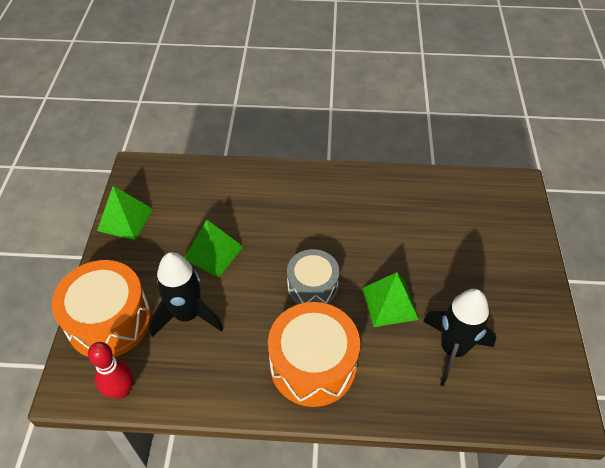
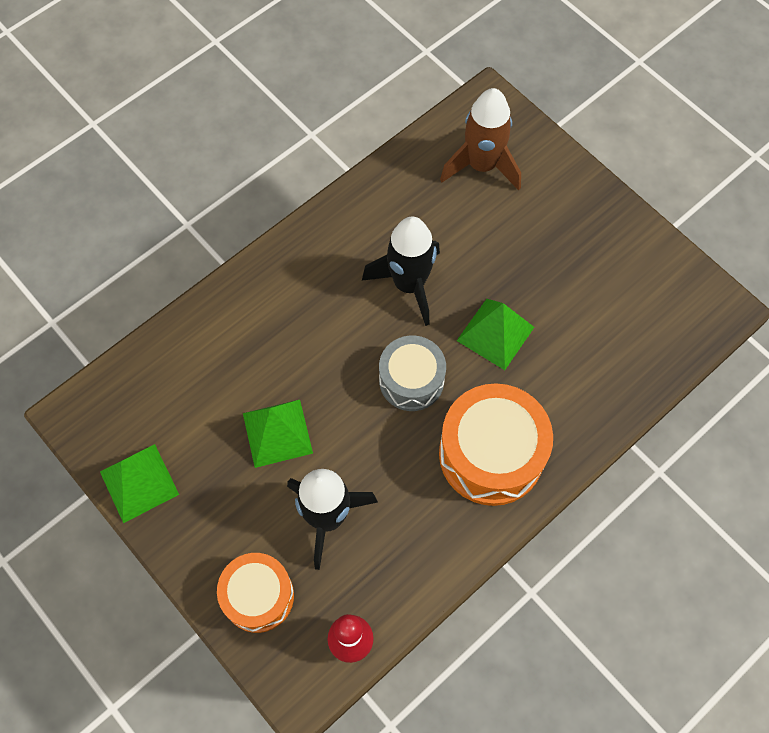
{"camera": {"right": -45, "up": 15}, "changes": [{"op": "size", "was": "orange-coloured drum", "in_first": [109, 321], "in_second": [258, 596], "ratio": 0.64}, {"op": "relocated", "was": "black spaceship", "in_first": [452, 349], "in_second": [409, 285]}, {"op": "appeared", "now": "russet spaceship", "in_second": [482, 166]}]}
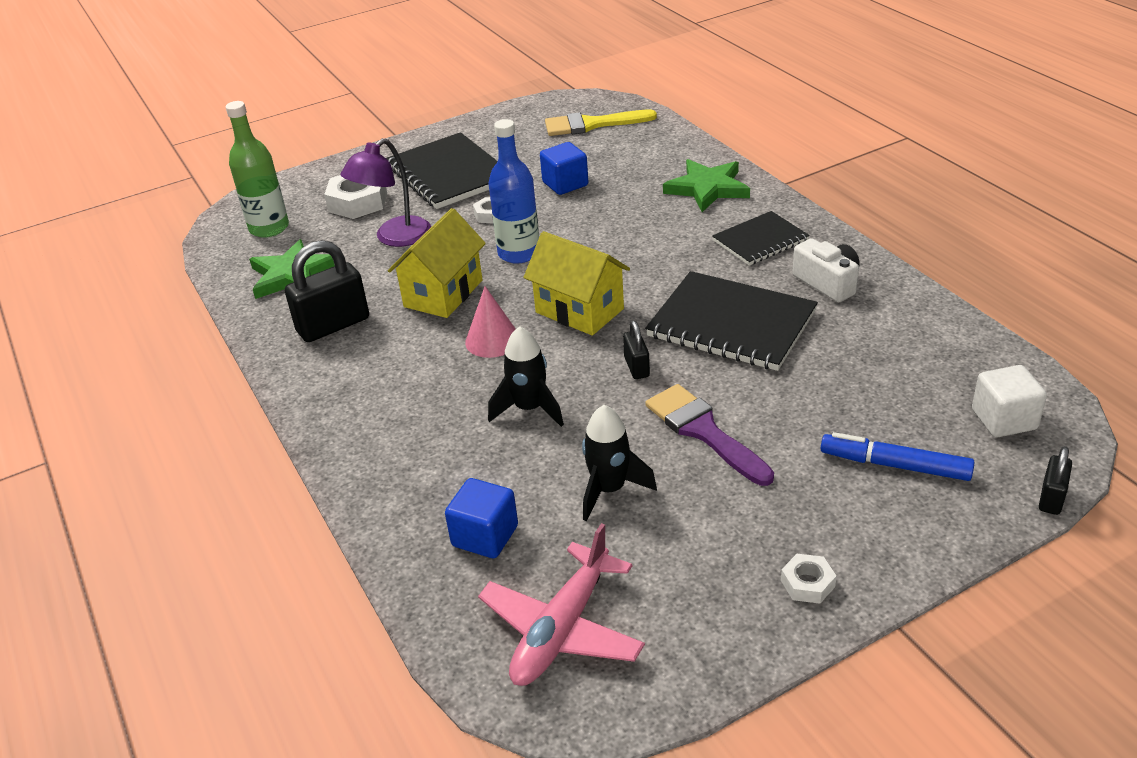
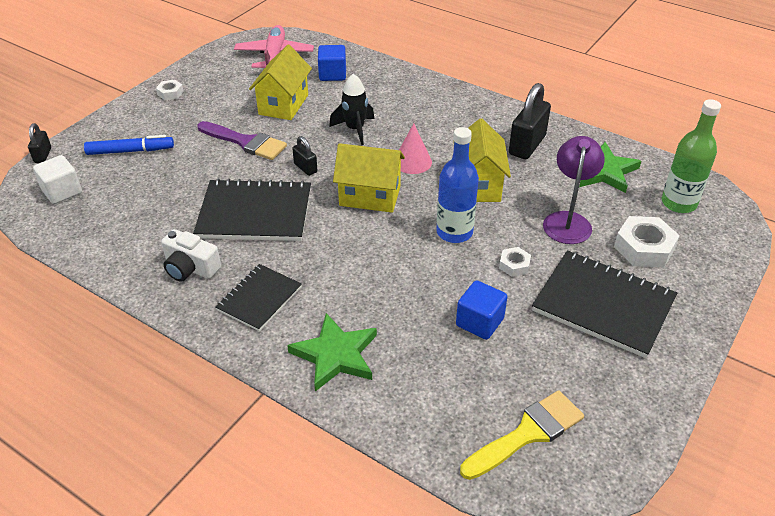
{"camera": {"right": 150, "up": 5}, "changes": [{"op": "exchanged", "was": "black spaceship", "now": "bright yellow toy house", "in_first": [609, 490], "in_second": [283, 104]}]}
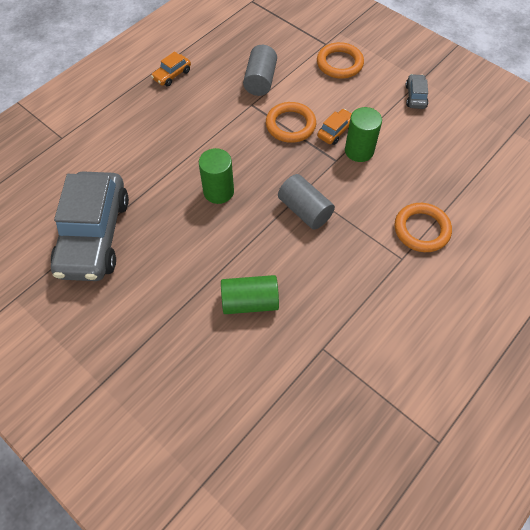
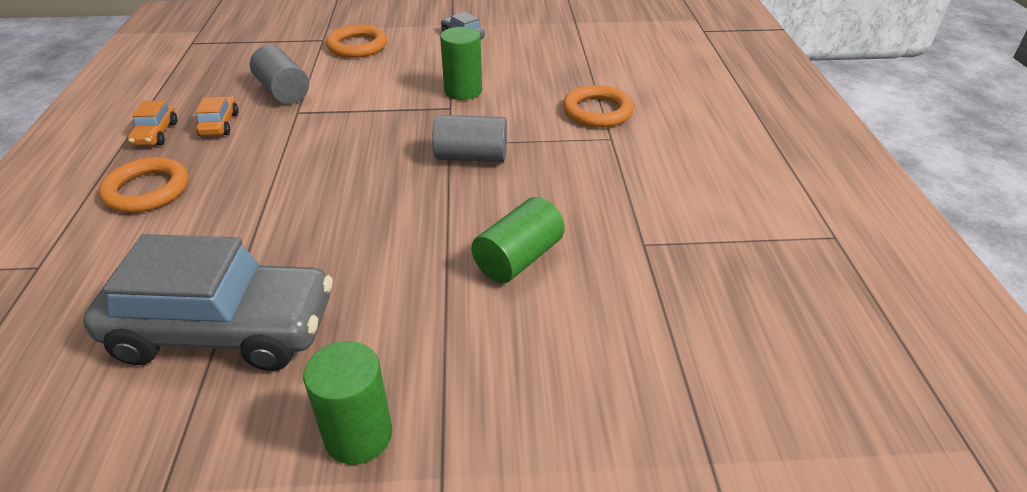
{"camera": {"right": -45, "up": -20}, "changes": [{"op": "relocated", "was": "orange-coloured hoop", "in_first": [290, 125], "in_second": [147, 190]}, {"op": "relocated", "was": "orange-coloured car", "in_first": [335, 131], "in_second": [219, 124]}, {"op": "relocated", "was": "emerald cylinder", "in_first": [218, 191], "in_second": [358, 435]}, {"op": "spun", "was": "gray car", "in_first": [94, 235], "in_second": [223, 330], "clockwise": -45}]}
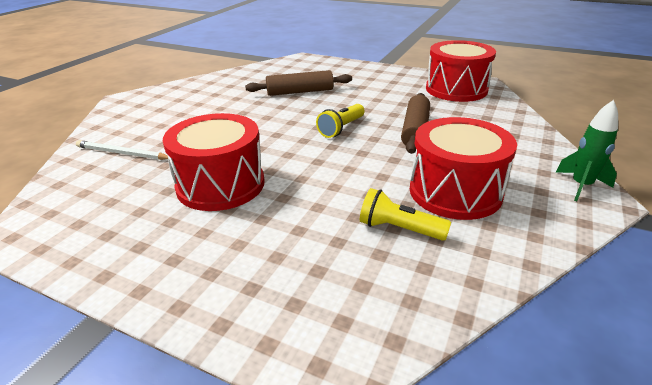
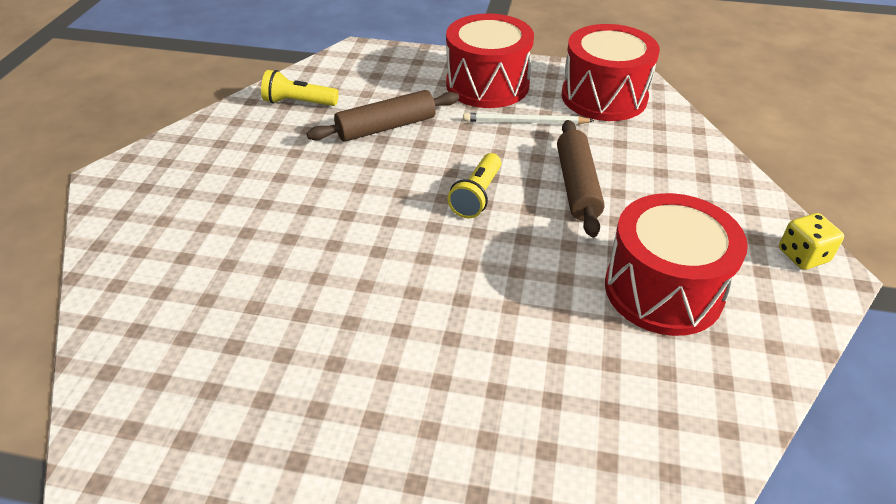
{"camera": {"right": -15, "up": 10}, "changes": [{"op": "exchanged", "was": "emerald spaceship", "now": "bright yellow die", "in_first": [581, 186], "in_second": [803, 255]}, {"op": "relocated", "was": "scarlet drum", "in_first": [220, 185], "in_second": [487, 85]}, {"op": "relocated", "was": "pure white lead pencil", "in_first": [122, 153], "in_second": [525, 122]}, {"op": "relocated", "was": "bright yellow torch", "in_first": [399, 229], "in_second": [299, 102]}]}
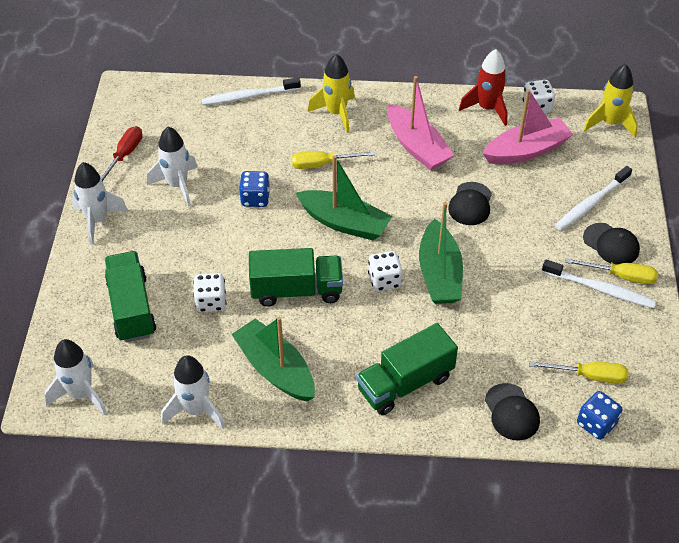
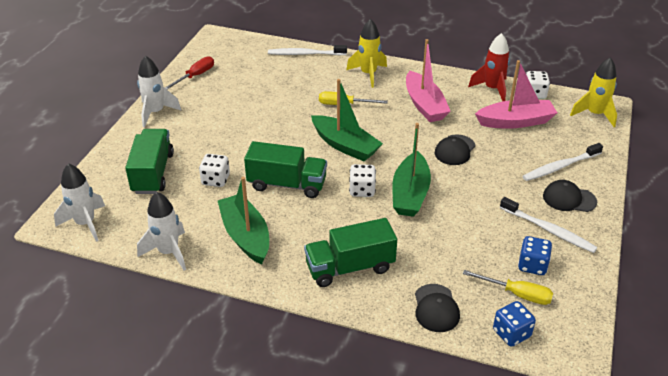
{"camera": {"right": 15, "up": -10}, "changes": [{"op": "missing", "was": "pure white spaceship", "in_first": [177, 185]}, {"op": "relocated", "was": "cobalt die", "in_first": [255, 198], "in_second": [532, 265]}, {"op": "spun", "was": "black peaked cap", "in_first": [611, 244], "in_second": [569, 199], "clockwise": 135}, {"op": "missing", "was": "bright yellow screwdriver", "in_first": [621, 276]}]}
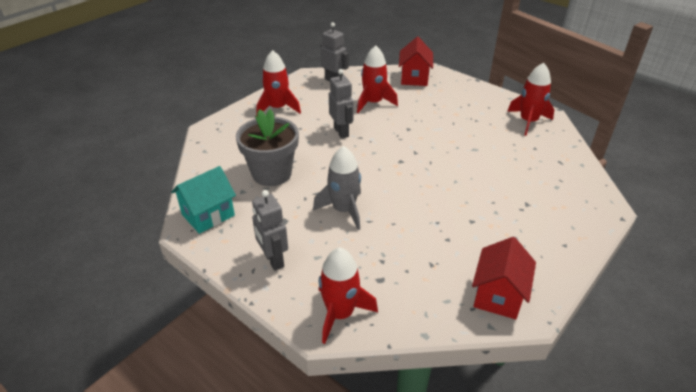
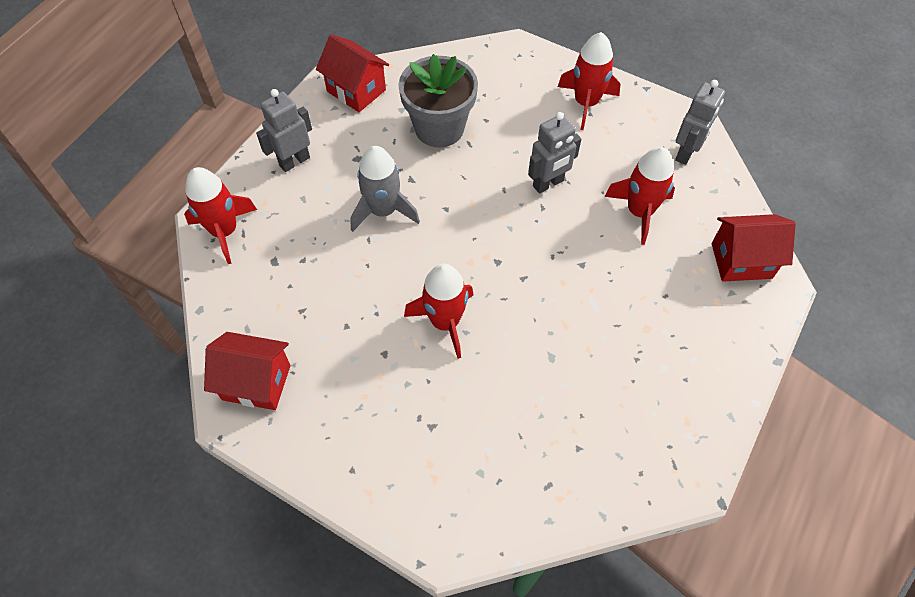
{"camera": {"right": 80, "up": 20}, "changes": [{"op": "relocated", "was": "scarlet spaceship", "in_first": [528, 121], "in_second": [445, 322]}, {"op": "colour", "was": "turquoise toy house", "now": "scarlet toy house", "in_first": [208, 215], "in_second": [356, 90]}]}
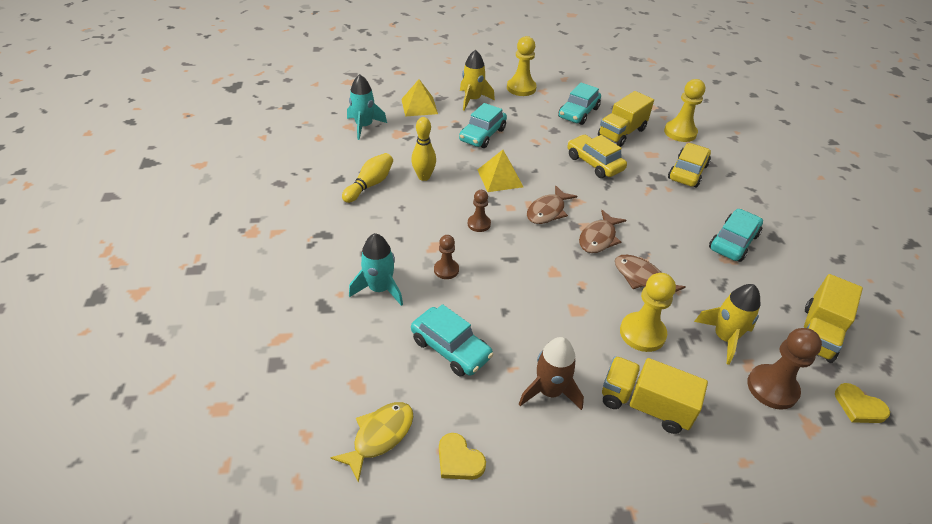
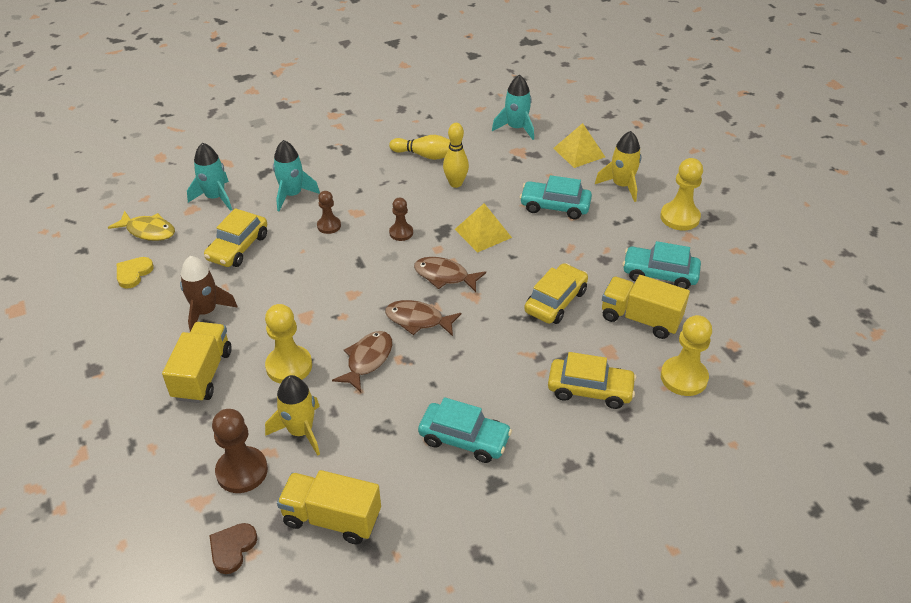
{"camera": {"right": 75, "up": 0}, "changes": [{"op": "colour", "was": "turquoise car", "now": "bright yellow car", "in_first": [451, 348], "in_second": [238, 247]}, {"op": "colour", "was": "bright yellow heart", "now": "russet heart", "in_first": [859, 406], "in_second": [232, 548]}, {"op": "appeared", "now": "turquoise spaceship", "in_second": [215, 197]}]}
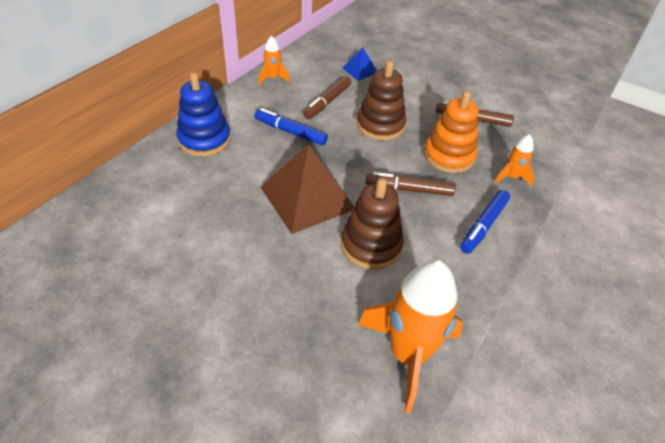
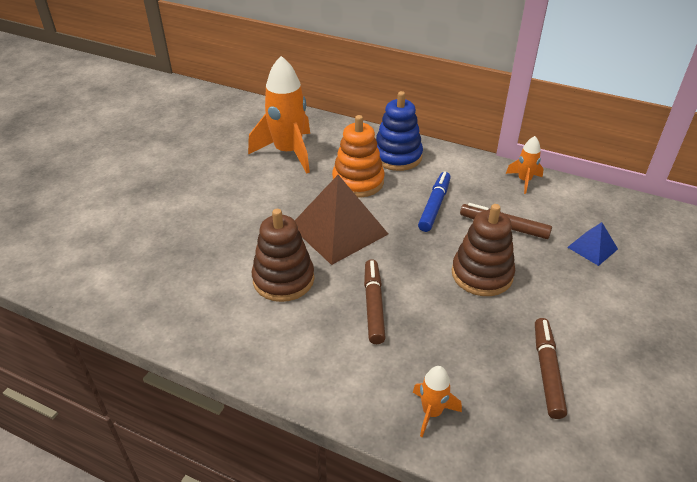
{"camera": {"right": 85, "up": -5}, "changes": [{"op": "relocated", "was": "orange-coloured stacking rings", "in_first": [448, 156], "in_second": [358, 182]}, {"op": "missing", "was": "cobalt marker pen", "in_first": [483, 225]}, {"op": "relocated", "was": "orange-coloured spaceship", "in_first": [408, 355], "in_second": [288, 152]}]}
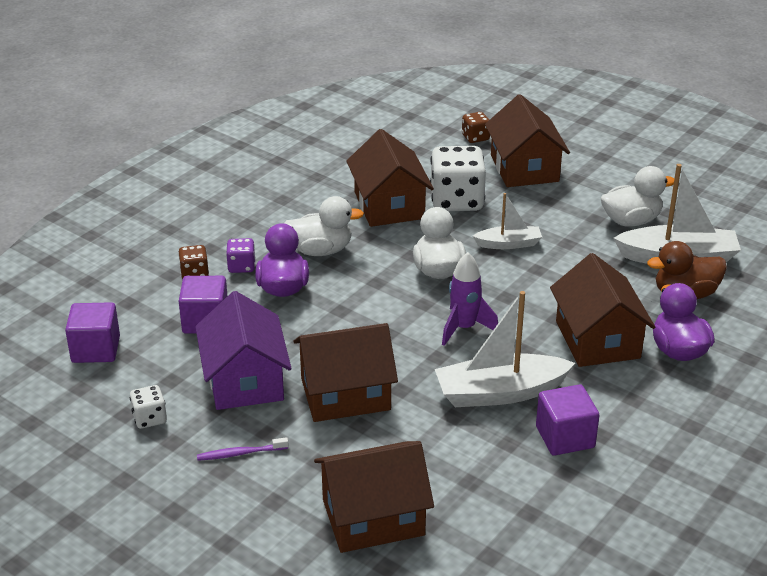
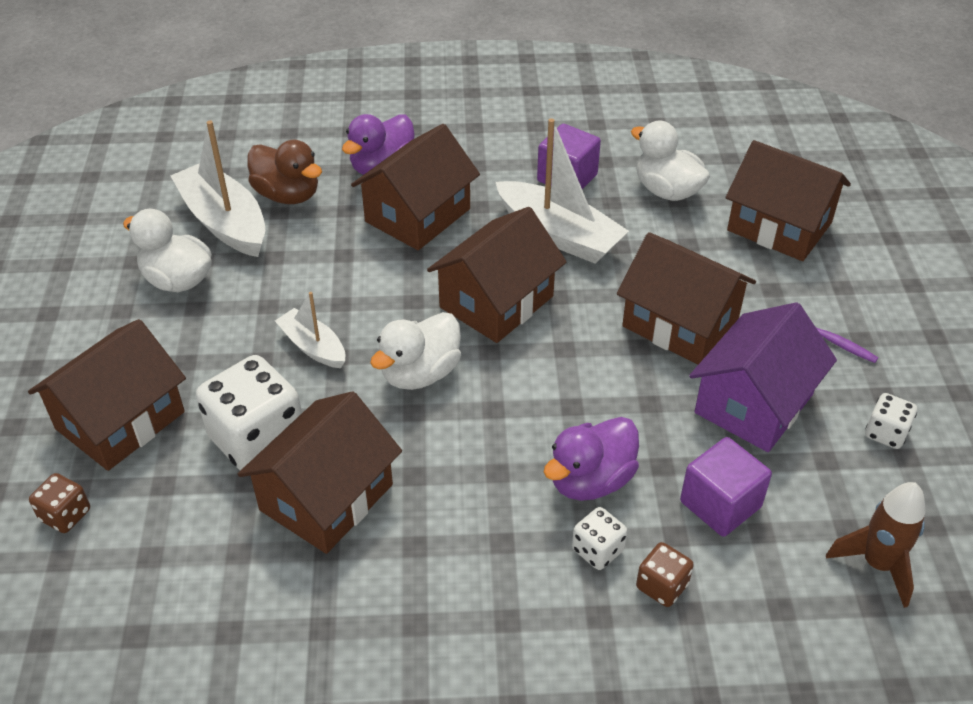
{"camera": {"right": -130, "up": 10}, "changes": [{"op": "relocated", "was": "pure white duck", "in_first": [320, 250], "in_second": [667, 191]}, {"op": "colour", "was": "violet die", "now": "pure white die", "in_first": [241, 266], "in_second": [597, 550]}, {"op": "exchanged", "was": "violet spaceship", "now": "russet toy house", "in_first": [464, 328], "in_second": [496, 302]}, {"op": "exchanged", "was": "violet block", "now": "russet spaceship", "in_first": [96, 349], "in_second": [877, 564]}]}
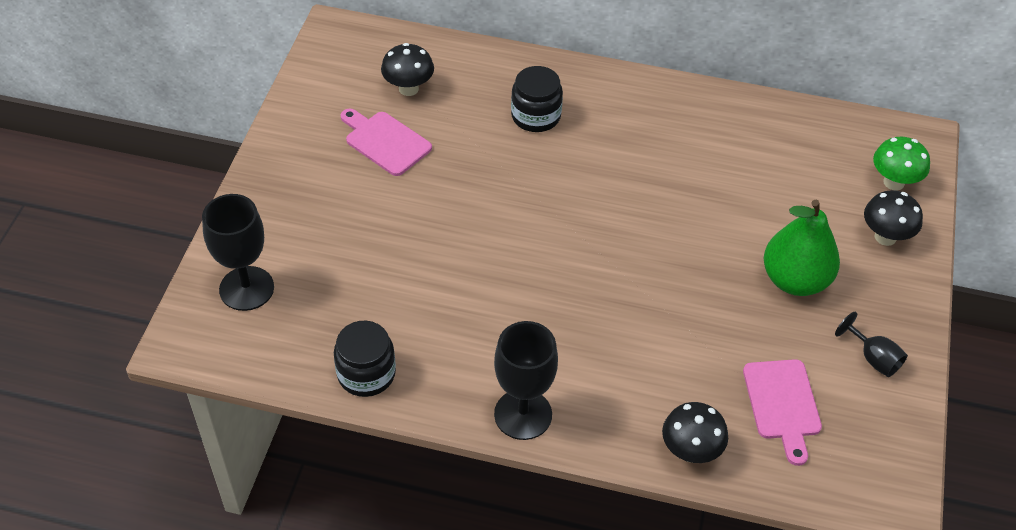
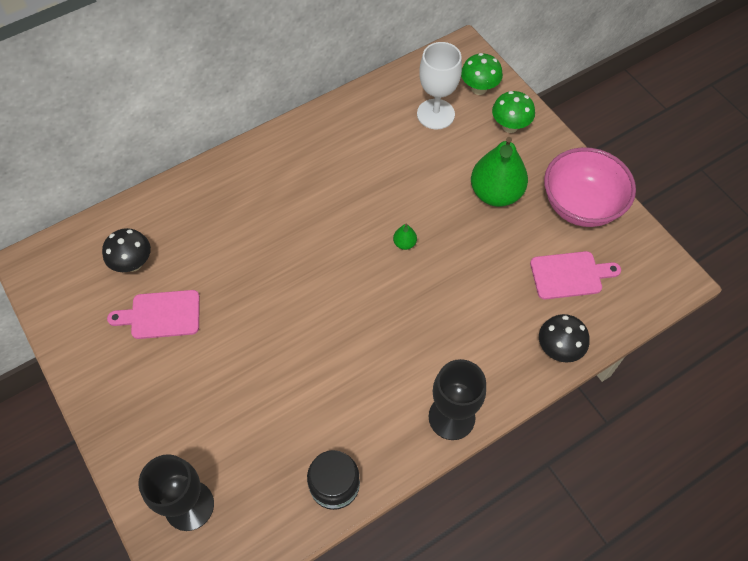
{"camera": {"right": -45, "up": 10}, "changes": [{"op": "missing", "was": "black jam jar", "in_first": [536, 116]}, {"op": "colour", "was": "black toadstool", "now": "emerald toadstool", "in_first": [885, 237], "in_second": [510, 126]}, {"op": "exchanged", "was": "black wine glass", "now": "pink deep dish", "in_first": [873, 358], "in_second": [580, 205]}, {"op": "spun", "was": "pink chopping board", "in_first": [782, 404], "in_second": [569, 275], "clockwise": -45}, {"op": "appeared", "now": "pure white wine glass", "in_second": [435, 114]}, {"op": "appeared", "now": "emerald pear fruit", "in_second": [404, 243]}]}
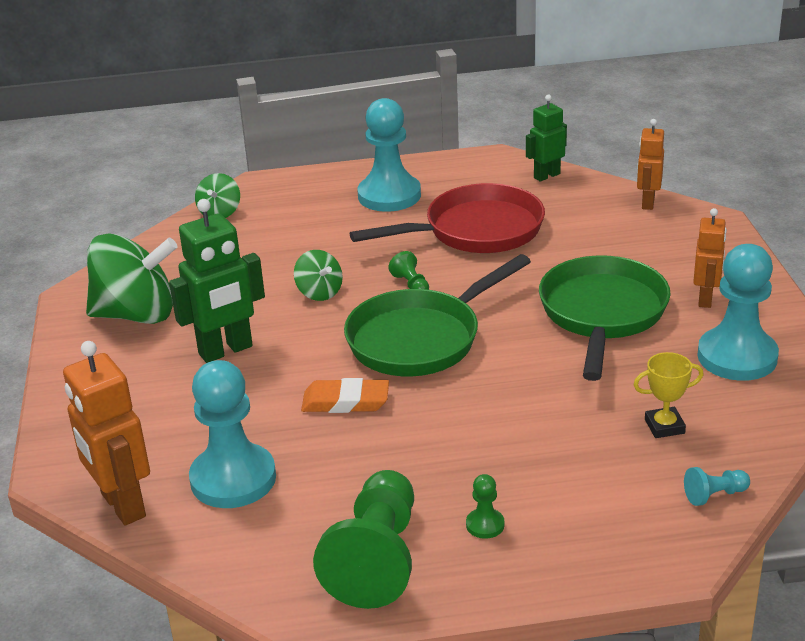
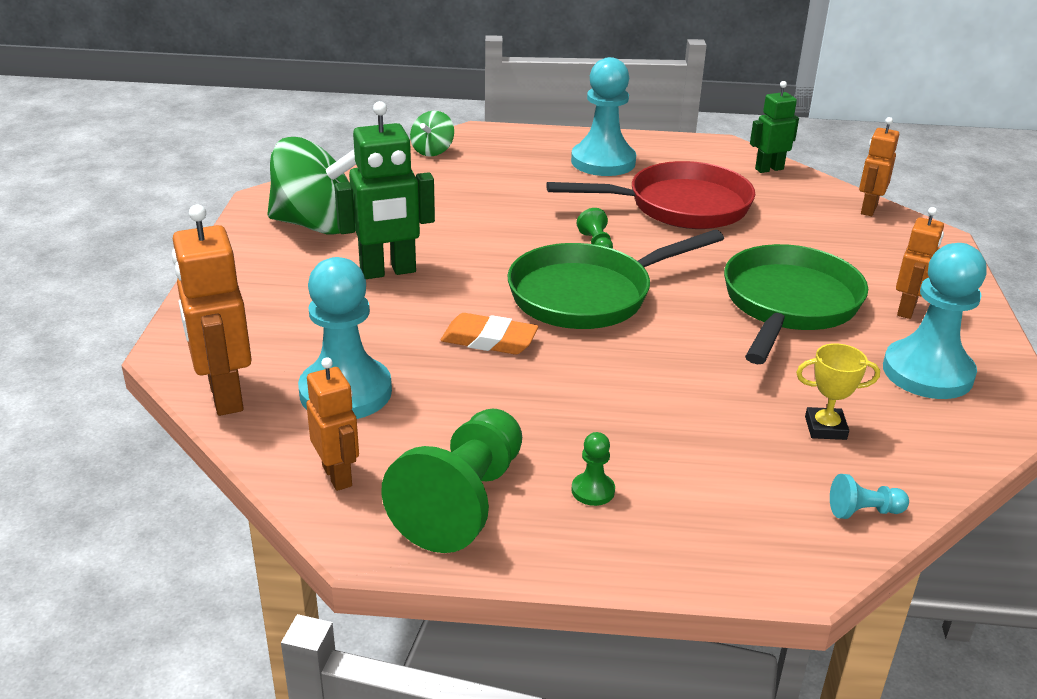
{"camera": {"right": 10, "up": 0}, "changes": [{"op": "missing", "was": "emerald whirligig", "in_first": [319, 292]}, {"op": "appeared", "now": "orange-coloured robot figure", "in_second": [337, 476]}]}
